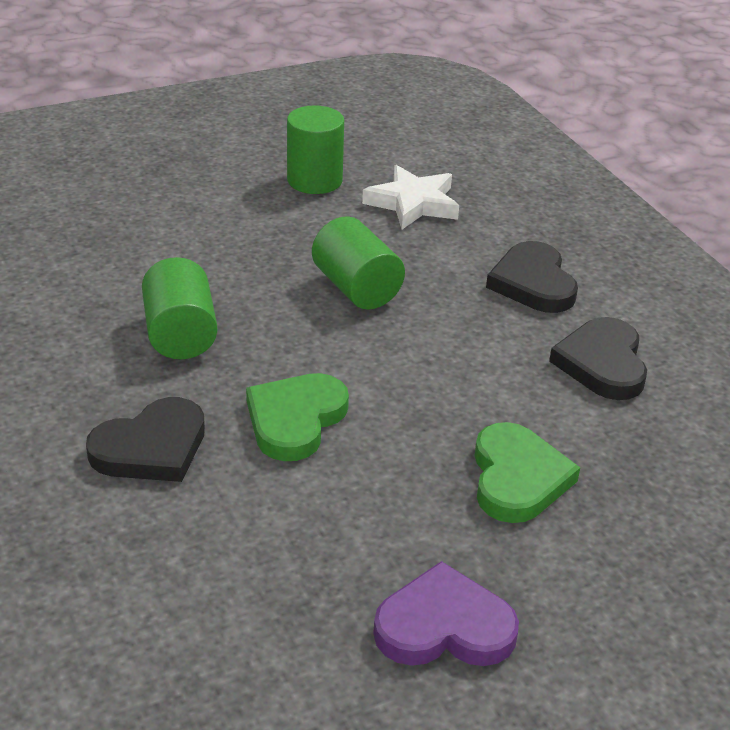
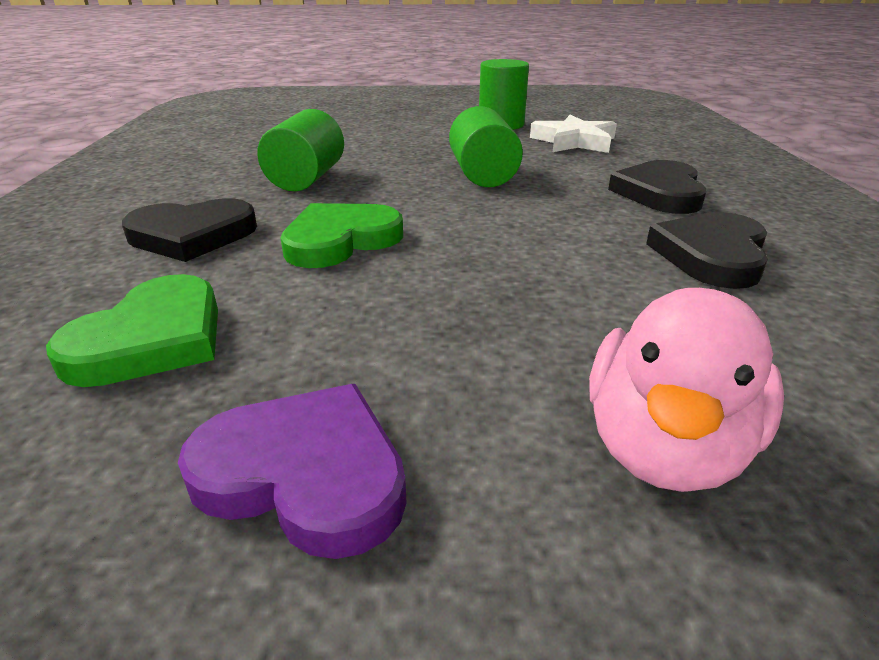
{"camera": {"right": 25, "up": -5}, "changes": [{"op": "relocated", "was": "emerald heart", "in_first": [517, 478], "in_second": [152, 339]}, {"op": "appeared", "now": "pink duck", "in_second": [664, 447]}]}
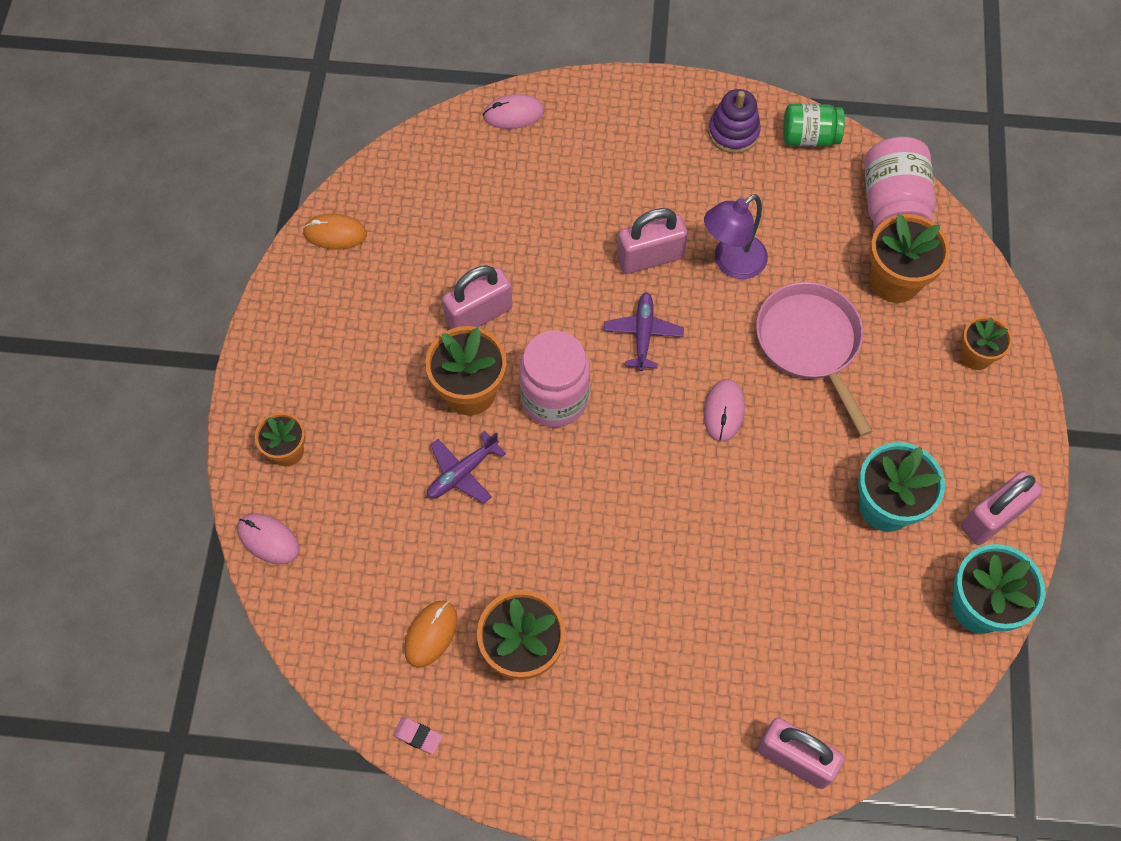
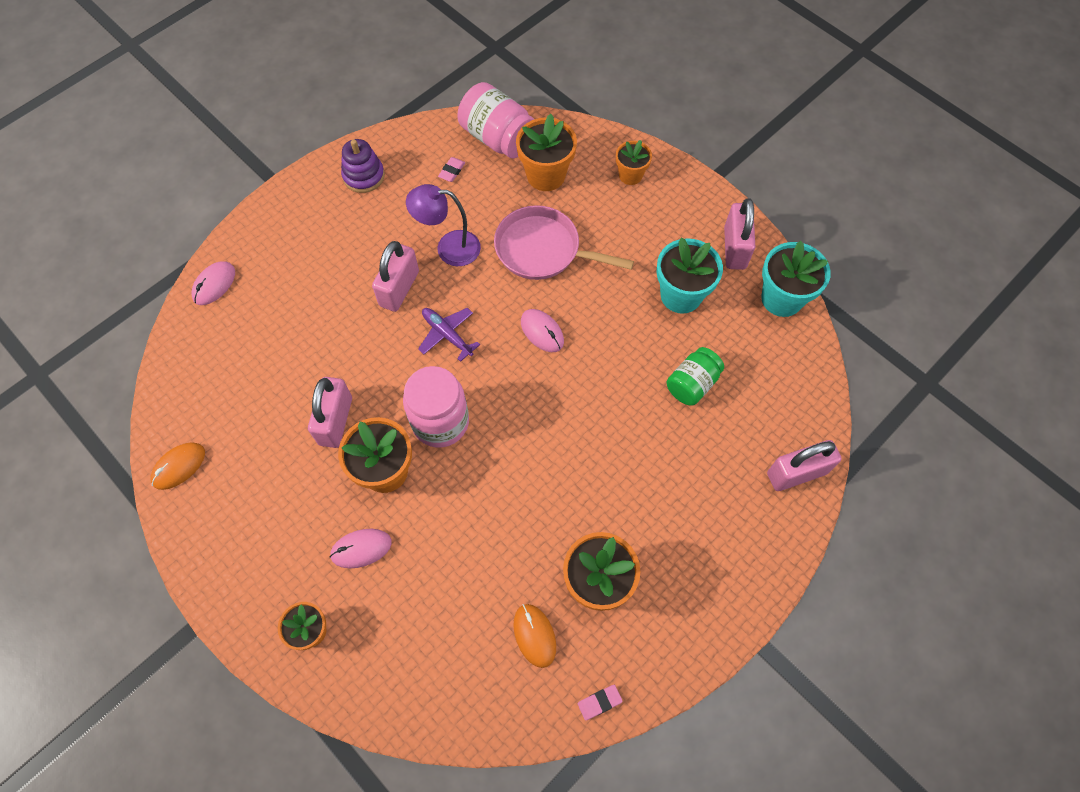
{"camera": {"right": -50, "up": 0}, "changes": [{"op": "relocated", "was": "emerald jam jar", "in_first": [809, 137], "in_second": [692, 384]}, {"op": "spun", "was": "violet lamp", "in_first": [731, 263], "in_second": [449, 248], "clockwise": 90}, {"op": "missing", "was": "violet aeroplane", "in_first": [462, 473]}, {"op": "relocated", "was": "pink mouse", "in_first": [268, 539], "in_second": [361, 549]}, {"op": "appeared", "now": "pink gum eraser", "in_second": [452, 171]}]}
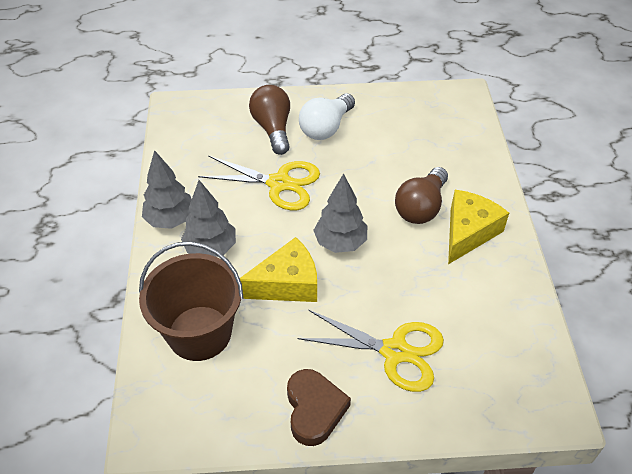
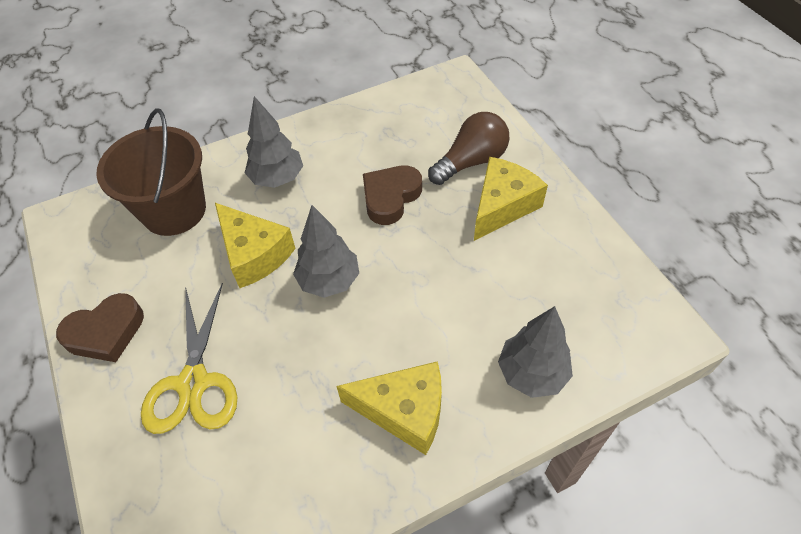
{"camera": {"right": 70, "up": 5}, "changes": [{"op": "exchanged", "was": "pure white light bulb", "now": "bright yellow piece of cheese", "in_first": [326, 128], "in_second": [502, 206]}, {"op": "relocated", "was": "gray toy tree", "in_first": [170, 220], "in_second": [531, 373]}, {"op": "exchanged", "was": "bright yellow shears", "now": "russet heart", "in_first": [279, 183], "in_second": [390, 197]}, {"op": "missing", "was": "russet light bulb", "in_first": [421, 207]}]}
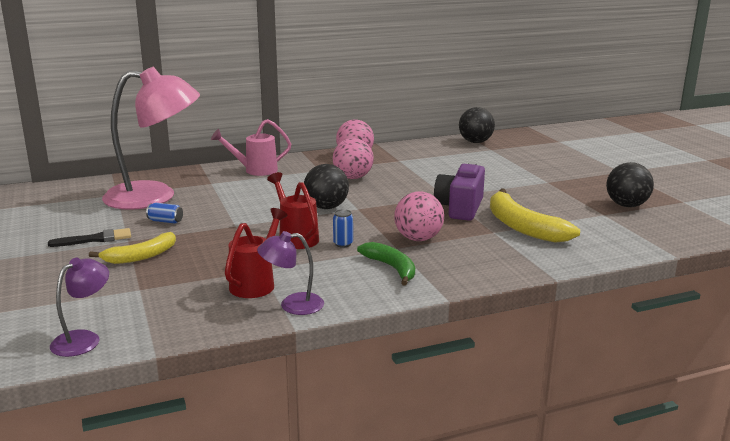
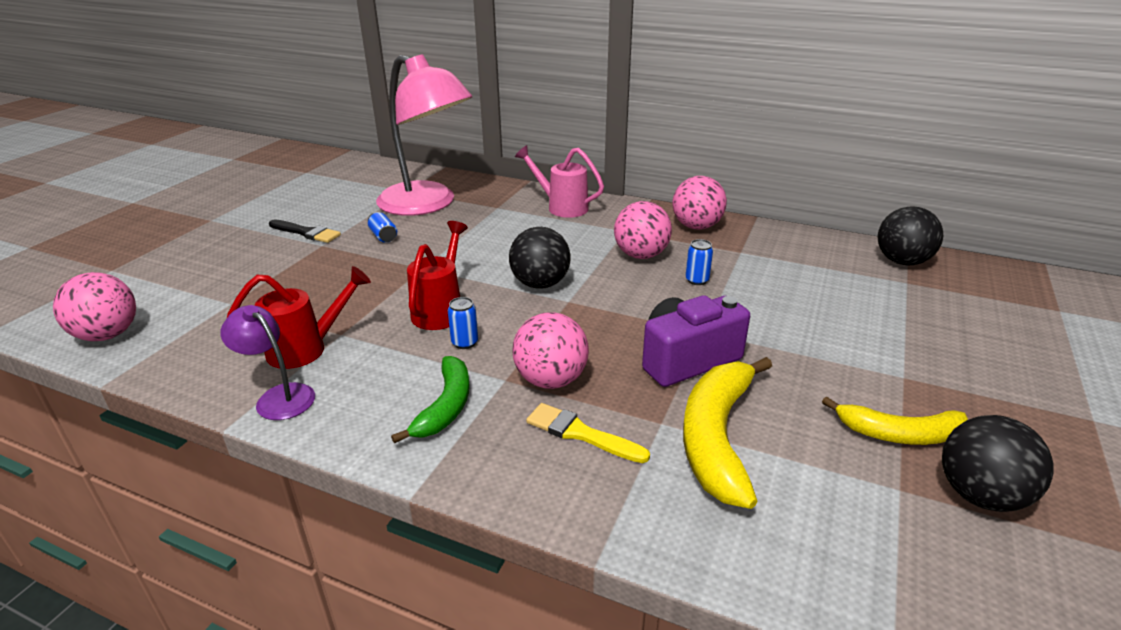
{"camera": {"right": 45, "up": 10}, "changes": [{"op": "relocated", "was": "bright yellow banana fruit", "in_first": [141, 256], "in_second": [899, 434]}, {"op": "exchanged", "was": "violet lamp", "now": "pink ball", "in_first": [84, 339], "in_second": [108, 335]}, {"op": "appeared", "now": "cobalt can", "in_second": [697, 280]}, {"op": "appeared", "now": "bright yellow paintbrush", "in_second": [581, 433]}]}
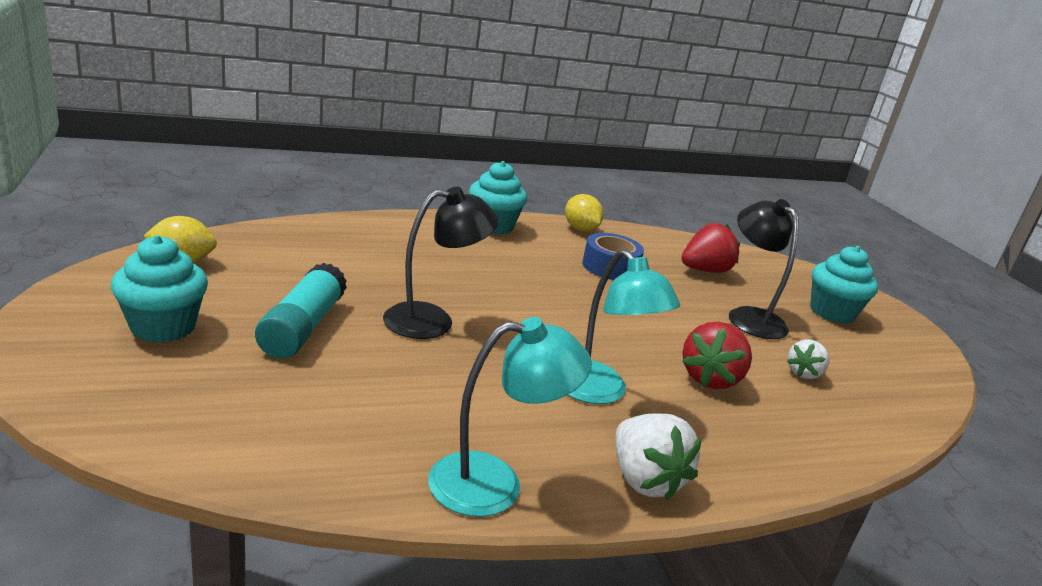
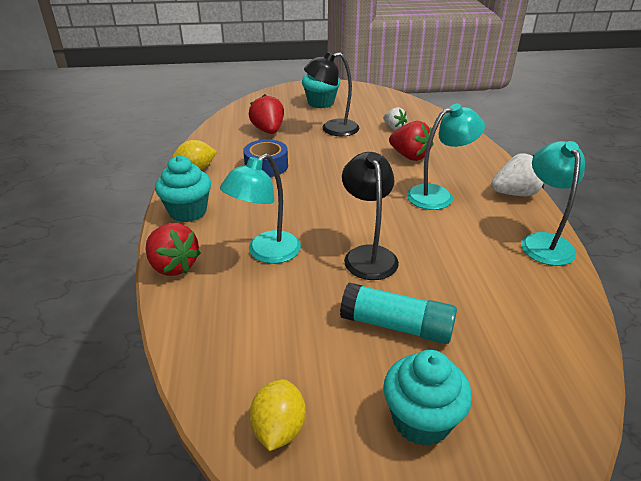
{"camera": {"right": -75, "up": 10}, "changes": [{"op": "appeared", "now": "turquoise lamp", "in_second": [266, 253]}, {"op": "appeared", "now": "scarlet berry", "in_second": [173, 266]}]}
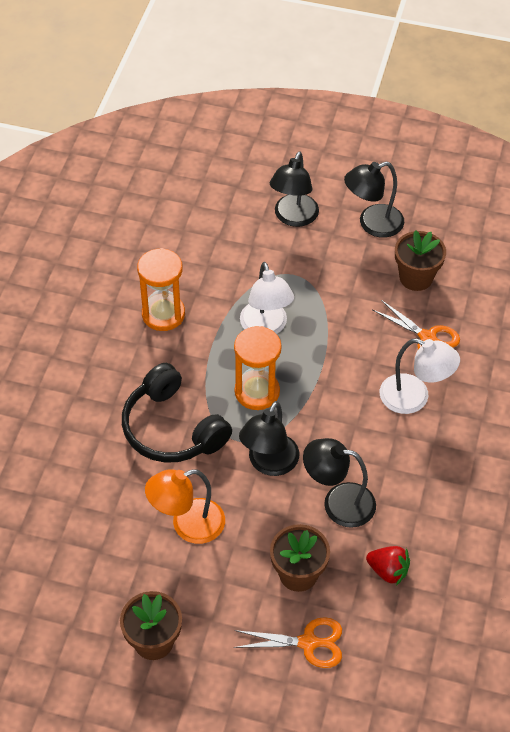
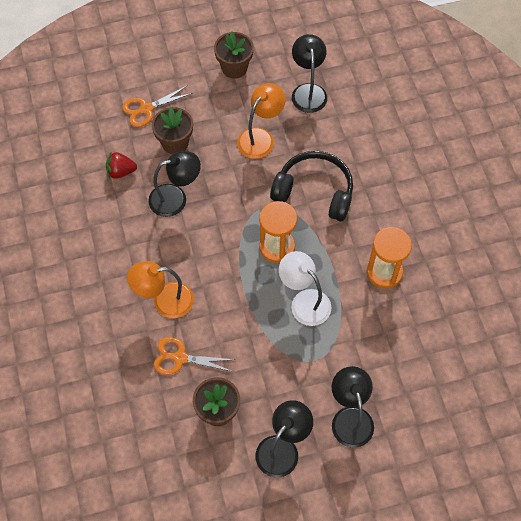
{"camera": {"right": 150, "up": 10}, "changes": [{"op": "colour", "was": "pure white lamp", "now": "orange-coloured lamp", "in_first": [414, 398], "in_second": [164, 301]}, {"op": "relocated", "was": "black lamp", "in_first": [269, 464], "in_second": [308, 91]}]}
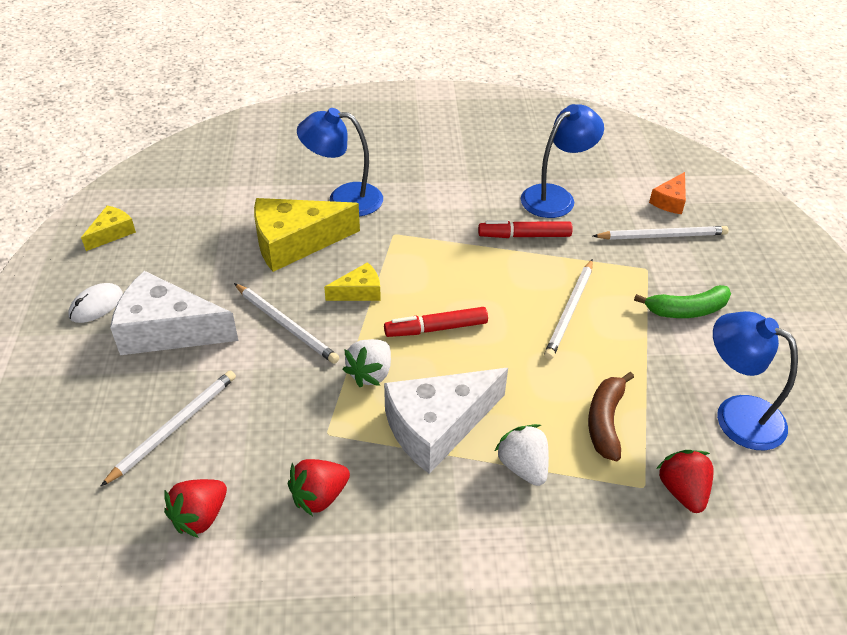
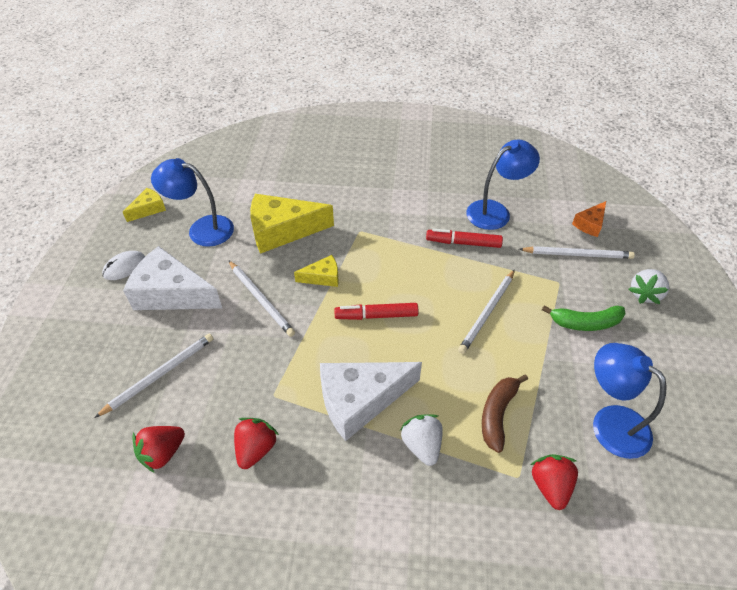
{"camera": {"right": 10, "up": 5}, "changes": [{"op": "relocated", "was": "cobalt lamp", "in_first": [344, 199], "in_second": [202, 229]}, {"op": "relocated", "was": "pure white berry", "in_first": [370, 373], "in_second": [645, 294]}, {"op": "spun", "was": "scarlet berry", "in_first": [319, 496], "in_second": [256, 449], "clockwise": 135}]}
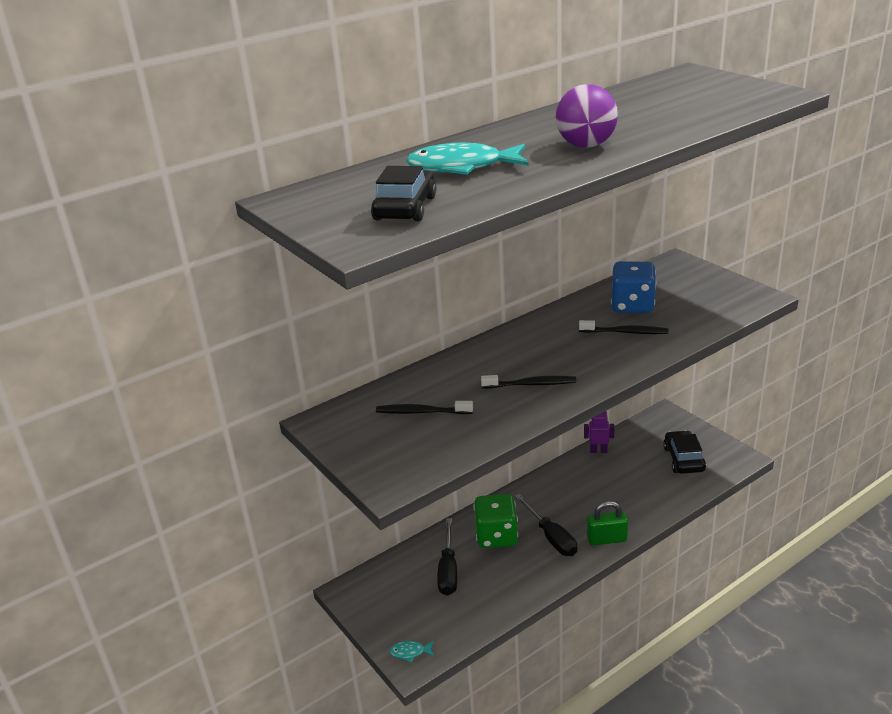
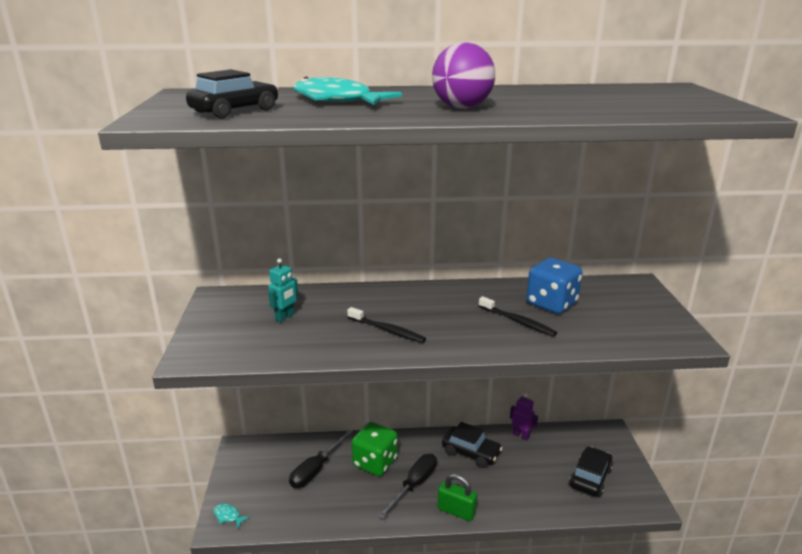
{"camera": {"right": 30, "up": -5}, "changes": [{"op": "exchanged", "was": "black toothbrush", "now": "turquoise robot figure", "in_first": [421, 412], "in_second": [285, 317]}, {"op": "spun", "was": "black screwdriver", "in_first": [551, 537], "in_second": [414, 485], "clockwise": -150}, {"op": "appeared", "now": "black car", "in_second": [471, 452]}]}
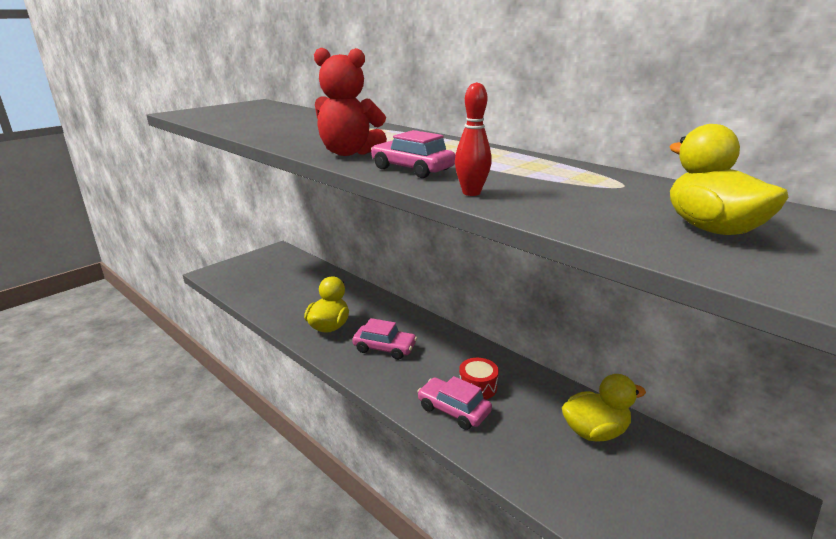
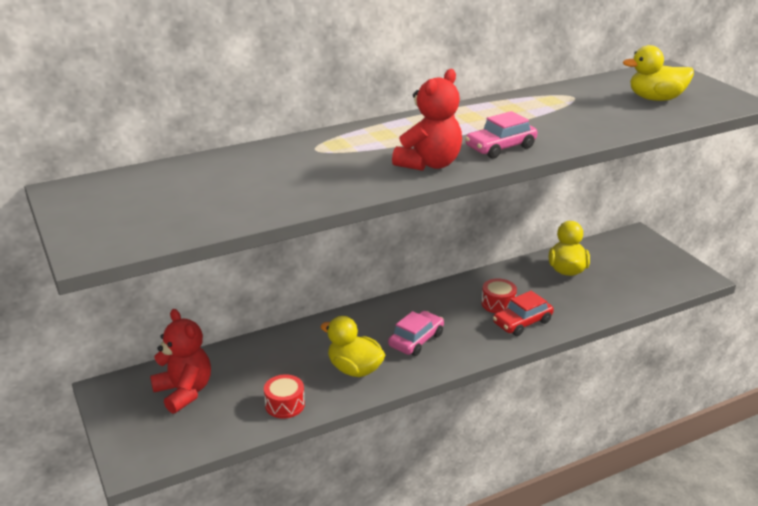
{"camera": {"right": -70, "up": 5}, "changes": [{"op": "missing", "was": "scarlet bowling pin", "in_first": [471, 193]}, {"op": "colour", "was": "pink car", "now": "scarlet car", "in_first": [453, 410], "in_second": [522, 322]}, {"op": "appeared", "now": "scarlet teddy bear", "in_second": [184, 392]}, {"op": "appeared", "now": "scarlet drum", "in_second": [285, 404]}]}
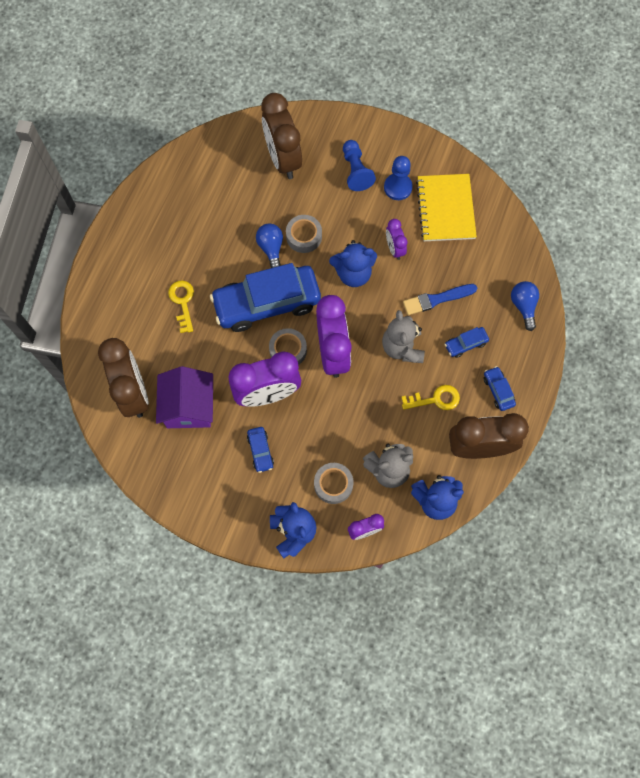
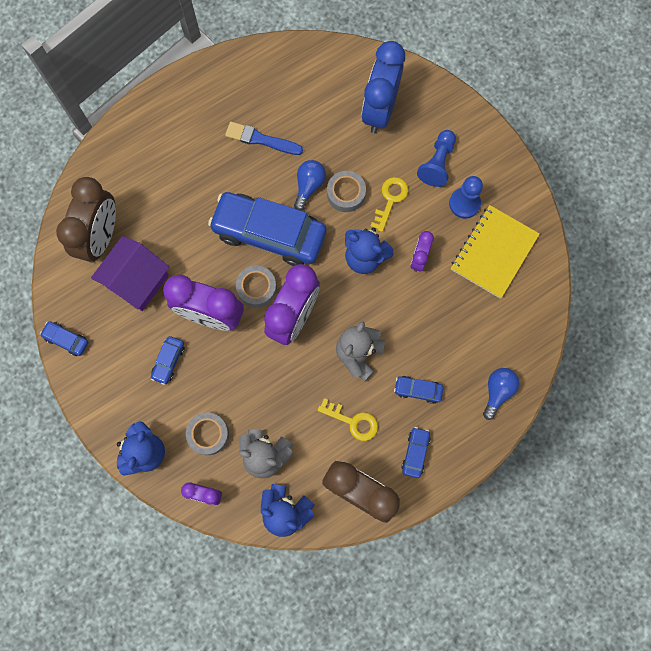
{"camera": {"right": 35, "up": 5}, "changes": [{"op": "colour", "was": "russet alarm clock", "now": "cobalt alarm clock", "in_first": [283, 159], "in_second": [379, 110]}, {"op": "relocated", "was": "bright yellow key", "in_first": [182, 302], "in_second": [390, 200]}, {"op": "relocated", "was": "cobalt paintbrush", "in_first": [437, 299], "in_second": [261, 139]}, {"op": "appeared", "now": "cobalt car", "in_second": [66, 340]}]}
